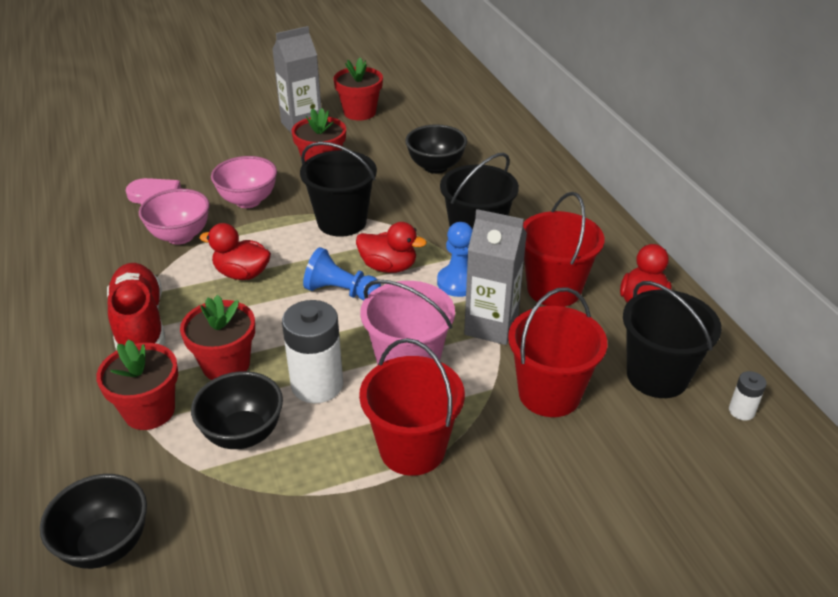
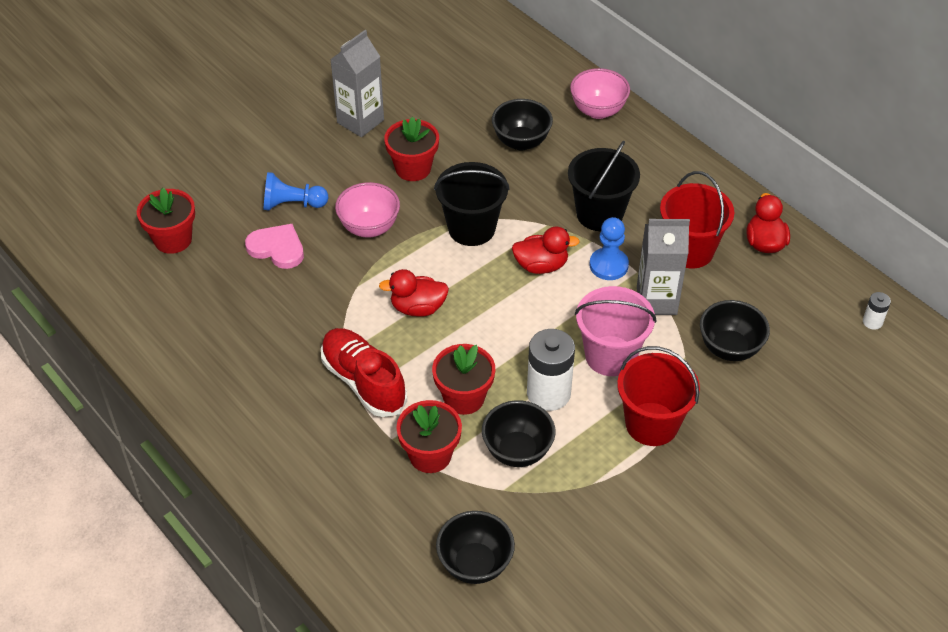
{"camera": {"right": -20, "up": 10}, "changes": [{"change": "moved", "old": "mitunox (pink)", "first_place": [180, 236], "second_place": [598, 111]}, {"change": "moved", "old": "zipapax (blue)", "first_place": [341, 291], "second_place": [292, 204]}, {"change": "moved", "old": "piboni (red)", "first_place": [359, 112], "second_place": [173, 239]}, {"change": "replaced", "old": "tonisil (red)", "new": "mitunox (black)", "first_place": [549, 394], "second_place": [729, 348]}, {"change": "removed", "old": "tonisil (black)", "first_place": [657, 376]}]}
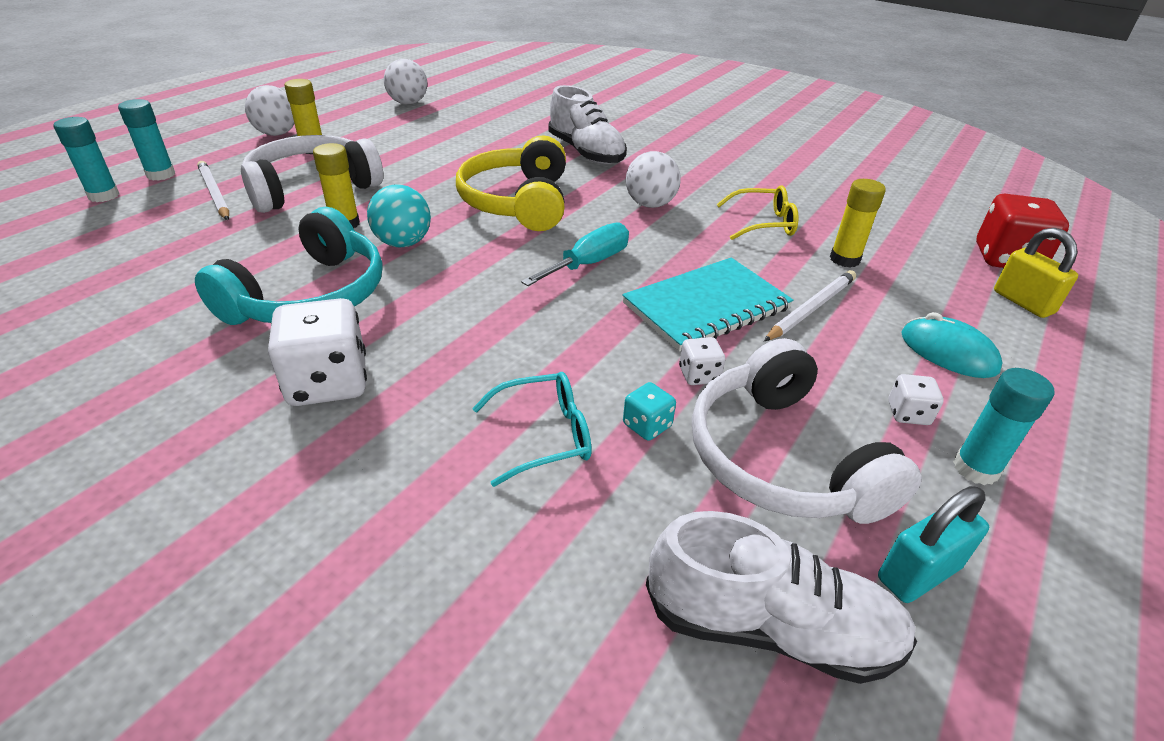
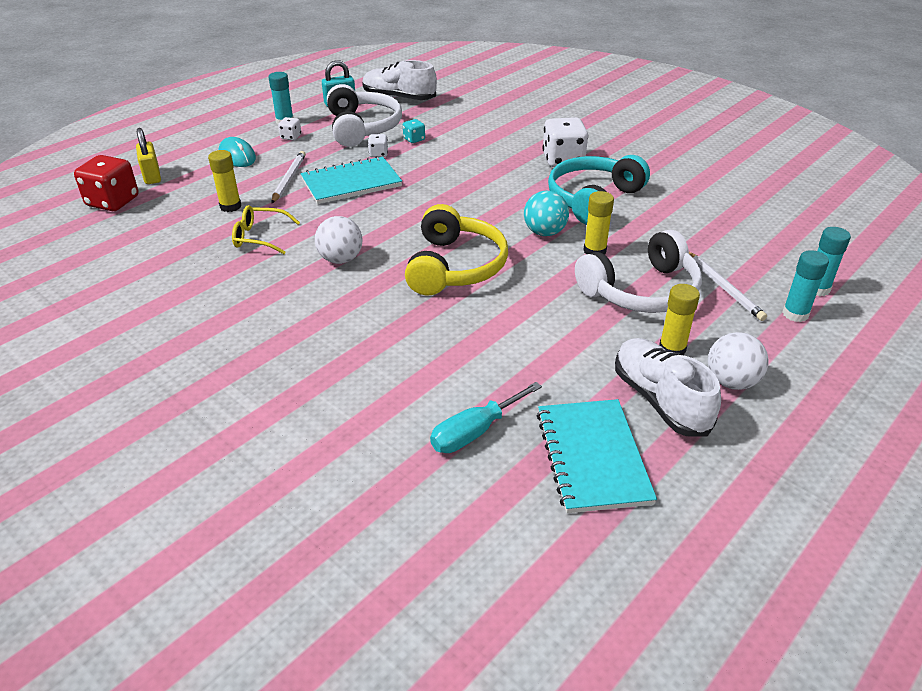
{"camera": {"right": -170, "up": 0}, "changes": [{"change": "replaced", "old": "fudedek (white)", "new": "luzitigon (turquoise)", "first_place": [408, 103], "second_place": [593, 457]}, {"change": "removed", "old": "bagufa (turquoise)", "first_place": [545, 435]}, {"change": "moved", "old": "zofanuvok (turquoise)", "first_place": [588, 264], "second_place": [474, 432]}, {"change": "moved", "old": "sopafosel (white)", "first_place": [586, 153], "second_place": [660, 400]}, {"change": "turned", "old": "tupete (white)", "first_place": [811, 308], "second_place": [288, 179], "degrees": 135}]}
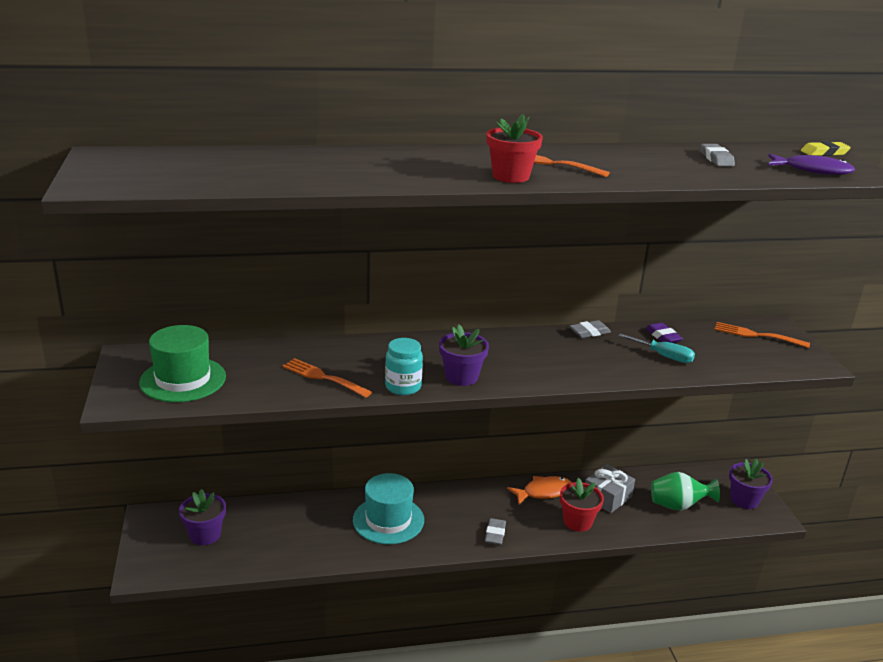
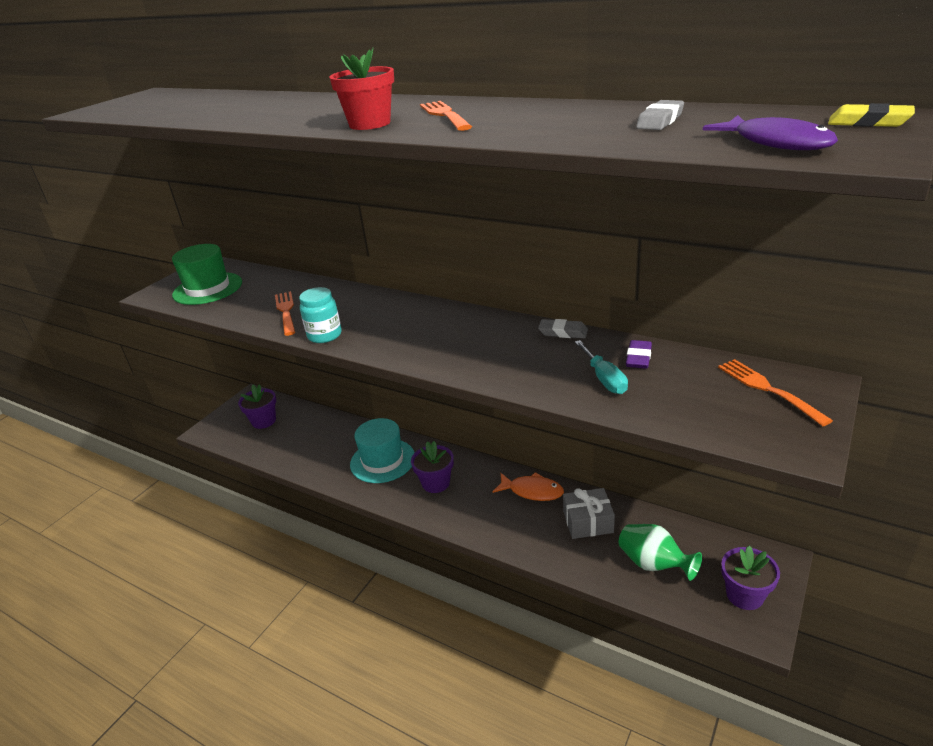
{"camera": {"right": 45, "up": 5}, "changes": [{"change": "moved", "old": "piboni (purple)", "first_place": [461, 377], "second_place": [436, 483]}, {"change": "removed", "old": "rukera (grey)", "first_place": [495, 534]}, {"change": "removed", "old": "piboni (red)", "first_place": [577, 522]}]}
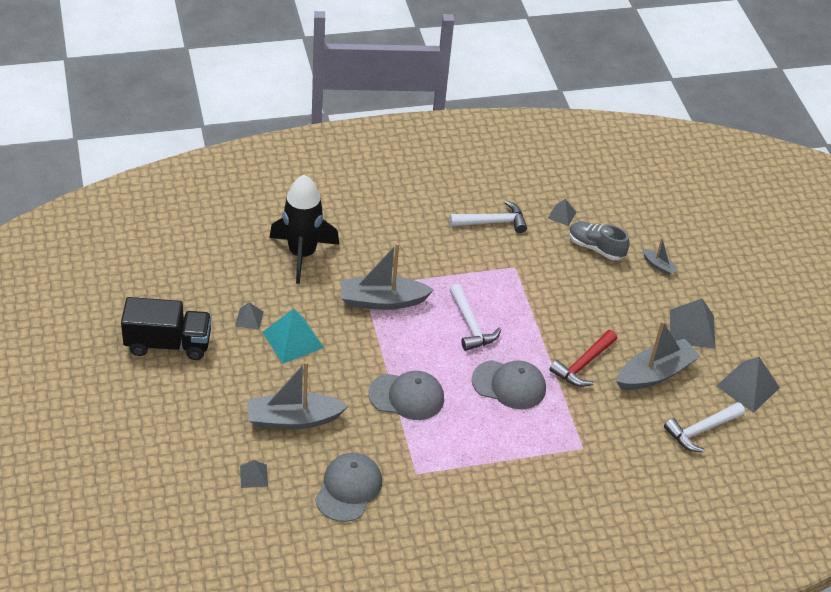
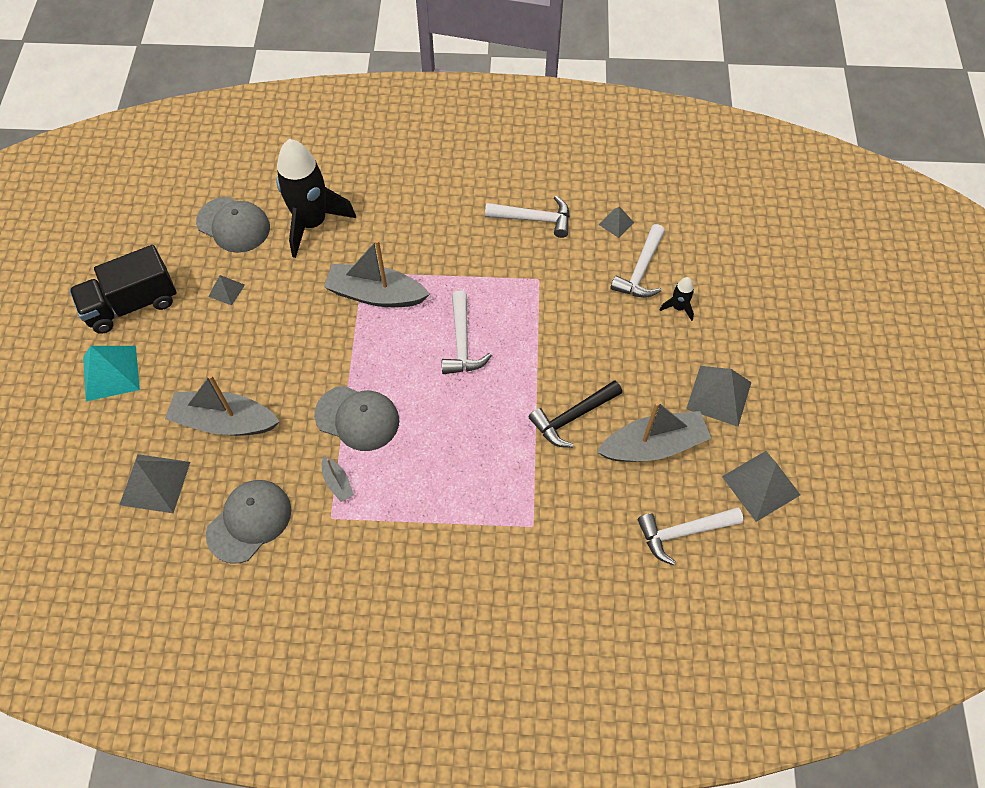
{"camera": {"right": 20, "up": 15}, "changes": [{"change": "turned", "old": "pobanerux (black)", "first_place": [168, 343], "second_place": [132, 304], "degrees": 135}, {"change": "resized", "old": "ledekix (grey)", "first_place": [254, 476], "second_place": [155, 483], "factor": 1.87}, {"change": "moved", "old": "ledekix (turquoise)", "first_place": [293, 340], "second_place": [111, 373]}, {"change": "moved", "old": "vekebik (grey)", "first_place": [509, 385], "second_place": [233, 225]}, {"change": "recoloured", "old": "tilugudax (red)", "new": "tilugudax (black)", "first_place": [583, 364], "second_place": [572, 417]}, {"change": "replaced", "old": "sopafosel (grey)", "new": "tilugudax (white)", "first_place": [596, 247], "second_place": [640, 270]}, {"change": "moved", "old": "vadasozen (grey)", "first_place": [658, 265], "second_place": [337, 482]}, {"change": "added", "new": "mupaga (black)", "second_place": [678, 307]}]}
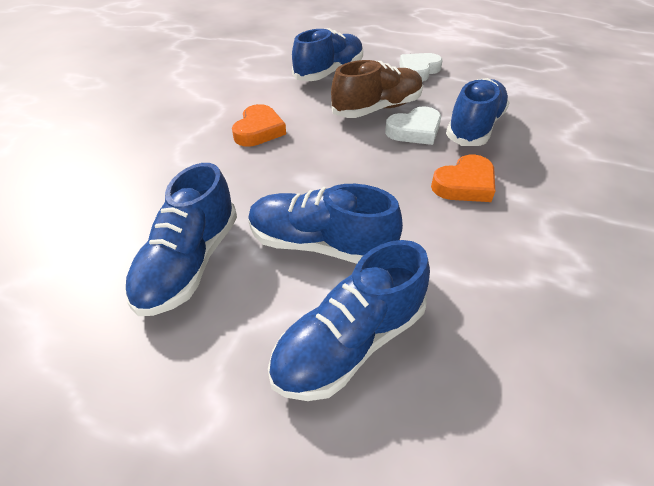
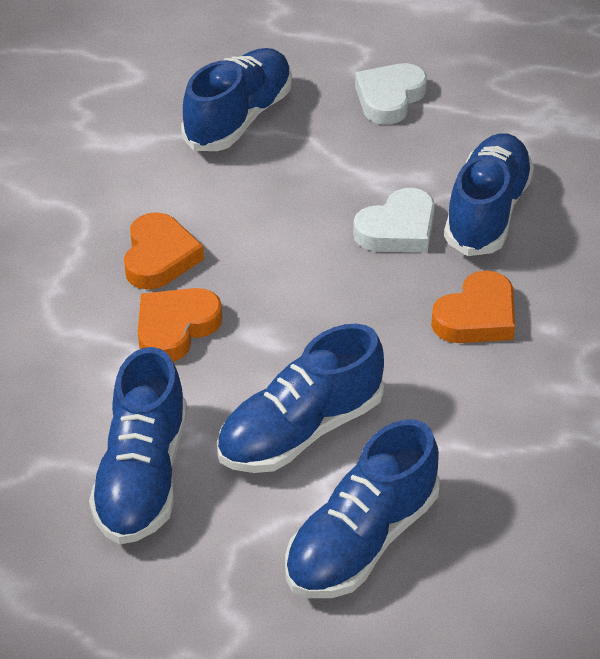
{"camera": {"right": -10, "up": 0}, "changes": [{"change": "turned", "old": "sopafosel (blue)", "first_place": [320, 245], "second_place": [300, 431], "degrees": -45}, {"change": "removed", "old": "sopafosel (brown)", "first_place": [377, 109]}, {"change": "added", "new": "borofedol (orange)", "second_place": [175, 328]}]}
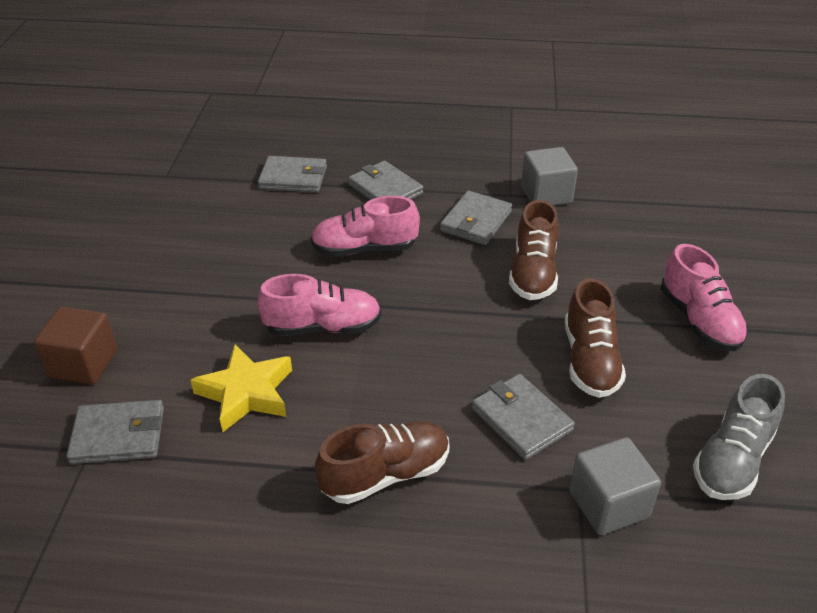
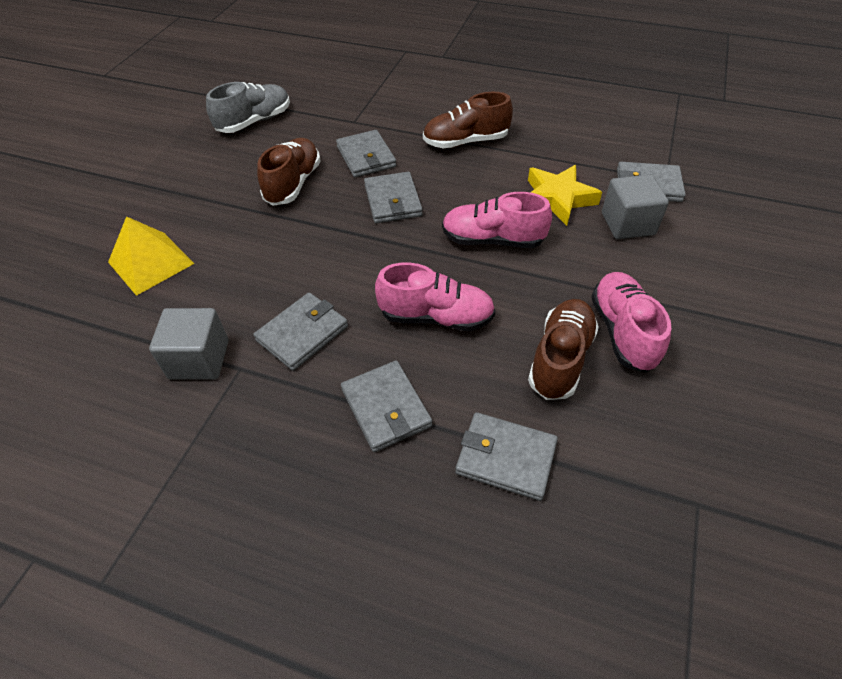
{"camera": {"right": -165, "up": 10}, "changes": [{"change": "removed", "old": "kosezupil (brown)", "first_place": [83, 363]}, {"change": "moved", "old": "sopafosel (brown)", "first_place": [533, 273], "second_place": [560, 359]}, {"change": "moved", "old": "kosezupil (grey)", "first_place": [608, 504], "second_place": [627, 224]}, {"change": "moved", "old": "sopafosel (pink)", "first_place": [699, 320], "second_place": [623, 331]}, {"change": "added", "new": "ledekix (yellow)", "second_place": [151, 262]}, {"change": "added", "new": "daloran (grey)", "second_place": [393, 201]}]}
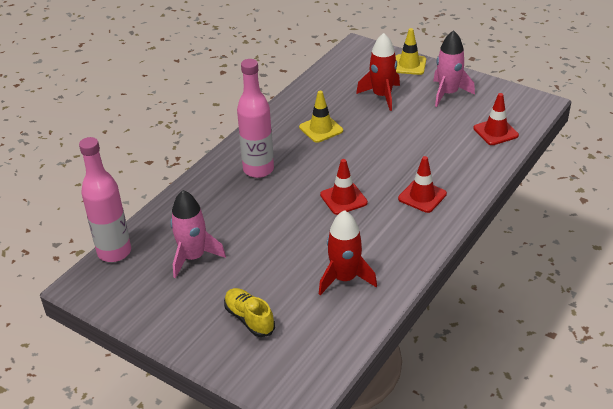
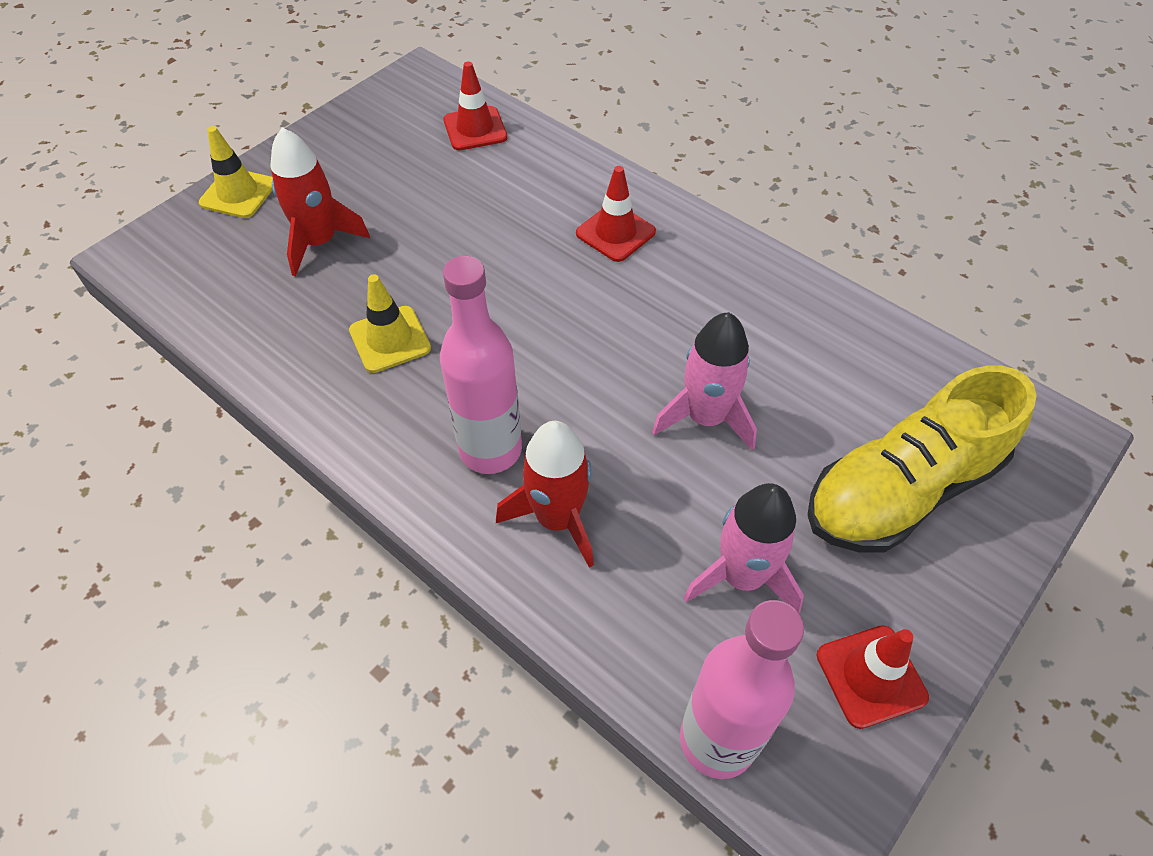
{"camera": {"right": -85, "up": 15}, "changes": [{"change": "resized", "old": "sopafosel (yellow)", "first_place": [249, 319], "second_place": [901, 489], "factor": 1.95}, {"change": "moved", "old": "mupaga (red)", "first_place": [345, 278], "second_place": [557, 518]}, {"change": "moved", "old": "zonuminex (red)", "first_place": [343, 199], "second_place": [871, 676]}, {"change": "moved", "old": "mupaga (pink)", "first_place": [448, 93], "second_place": [706, 418]}]}
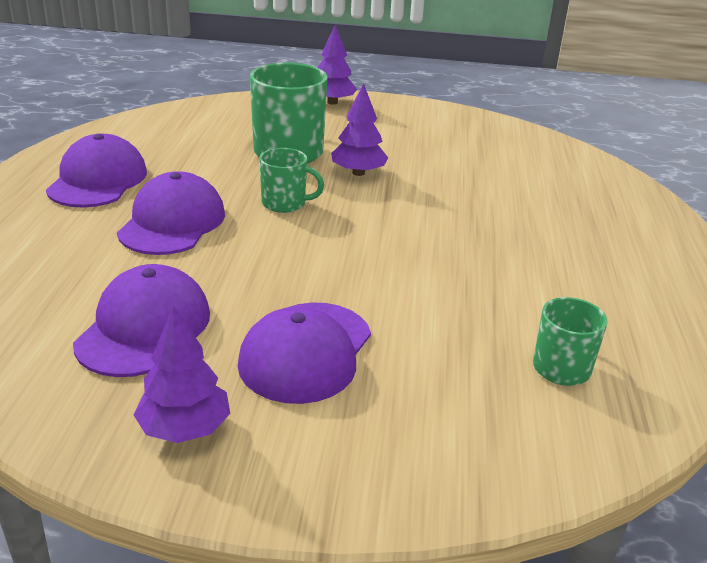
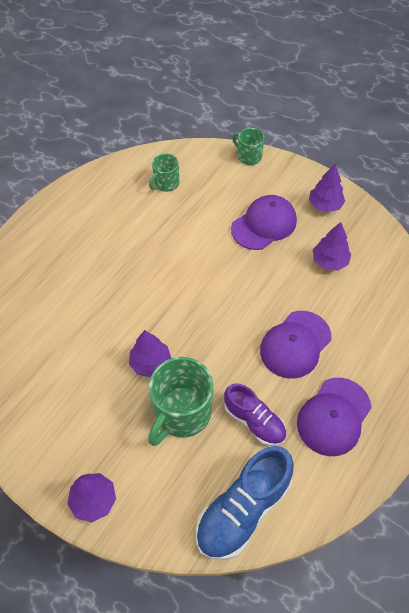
{"camera": {"right": -150, "up": 25}, "changes": [{"change": "replaced", "old": "vekebik (purple)", "new": "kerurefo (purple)", "first_place": [144, 328], "second_place": [329, 261]}, {"change": "moved", "old": "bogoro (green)", "first_place": [285, 203], "second_place": [249, 157]}, {"change": "added", "new": "sopafosel (blue)", "second_place": [243, 509]}, {"change": "added", "new": "sopafosel (purple)", "second_place": [254, 421]}]}
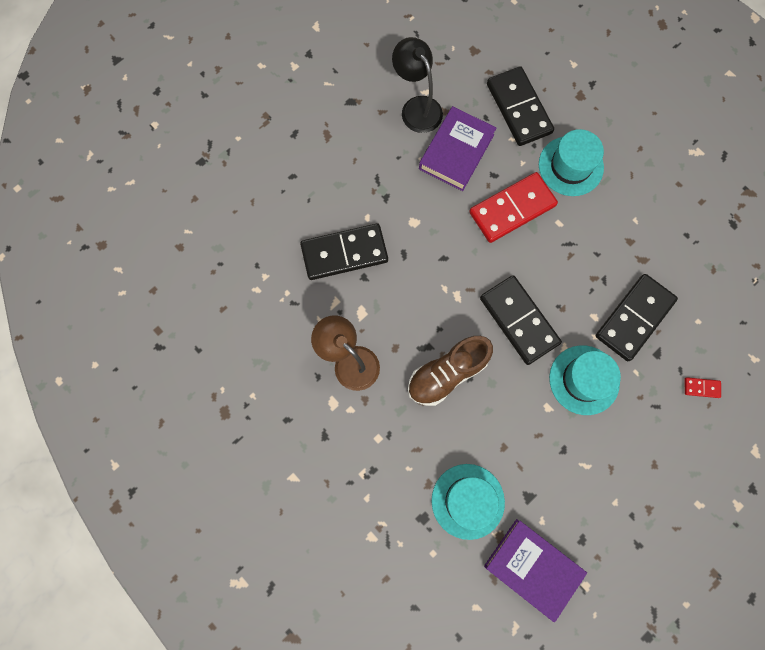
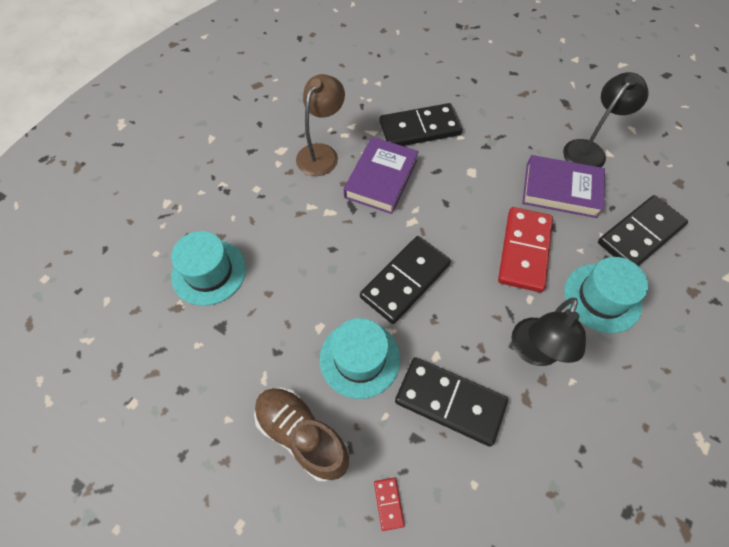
{"camera": {"right": 75, "up": -15}, "changes": [{"change": "turned", "old": "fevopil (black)", "first_place": [344, 253], "second_place": [420, 128], "degrees": -75}, {"change": "moved", "old": "sopafosel (brown)", "first_place": [447, 373], "second_place": [302, 435]}, {"change": "turned", "old": "fevopil (red)", "first_place": [512, 209], "second_place": [524, 251], "degrees": 60}, {"change": "moved", "old": "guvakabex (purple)", "first_place": [533, 568], "second_place": [381, 179]}, {"change": "added", "new": "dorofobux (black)", "second_place": [533, 352]}]}
